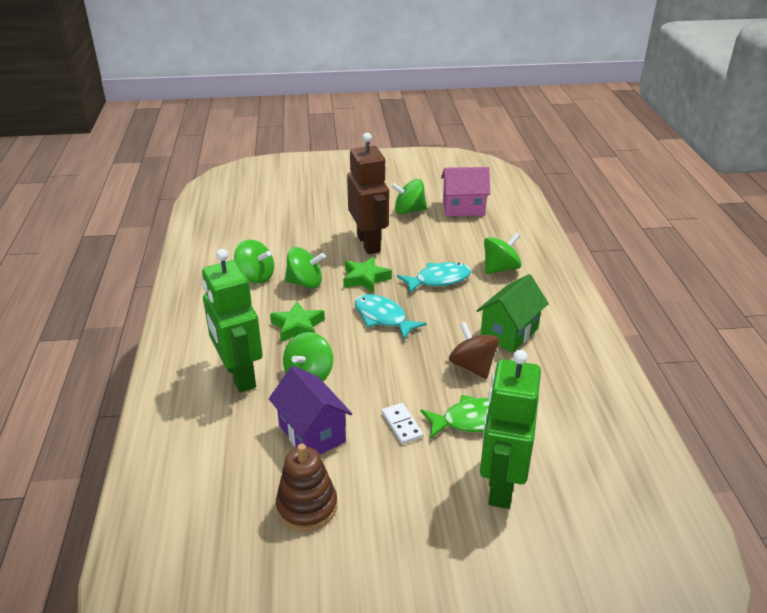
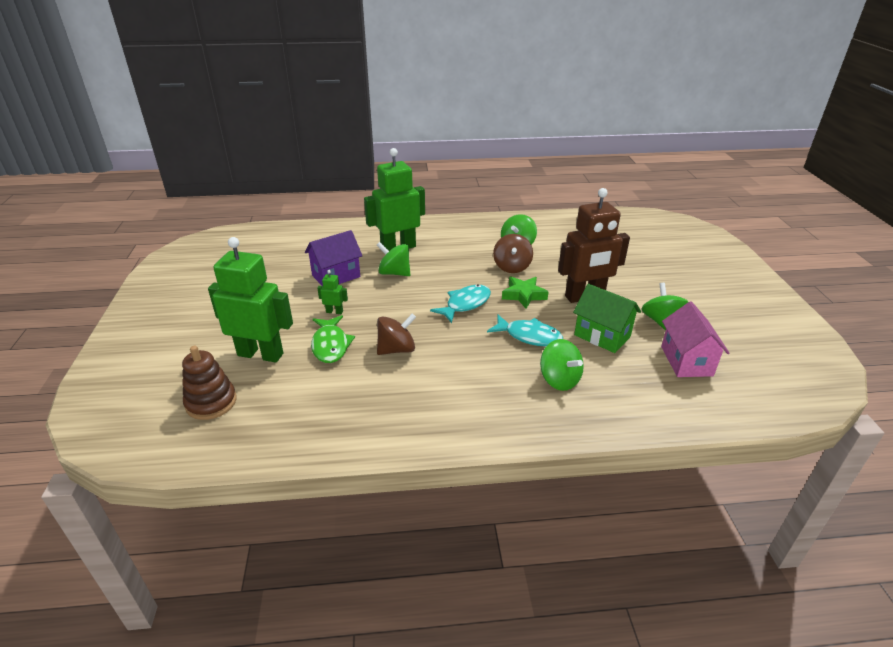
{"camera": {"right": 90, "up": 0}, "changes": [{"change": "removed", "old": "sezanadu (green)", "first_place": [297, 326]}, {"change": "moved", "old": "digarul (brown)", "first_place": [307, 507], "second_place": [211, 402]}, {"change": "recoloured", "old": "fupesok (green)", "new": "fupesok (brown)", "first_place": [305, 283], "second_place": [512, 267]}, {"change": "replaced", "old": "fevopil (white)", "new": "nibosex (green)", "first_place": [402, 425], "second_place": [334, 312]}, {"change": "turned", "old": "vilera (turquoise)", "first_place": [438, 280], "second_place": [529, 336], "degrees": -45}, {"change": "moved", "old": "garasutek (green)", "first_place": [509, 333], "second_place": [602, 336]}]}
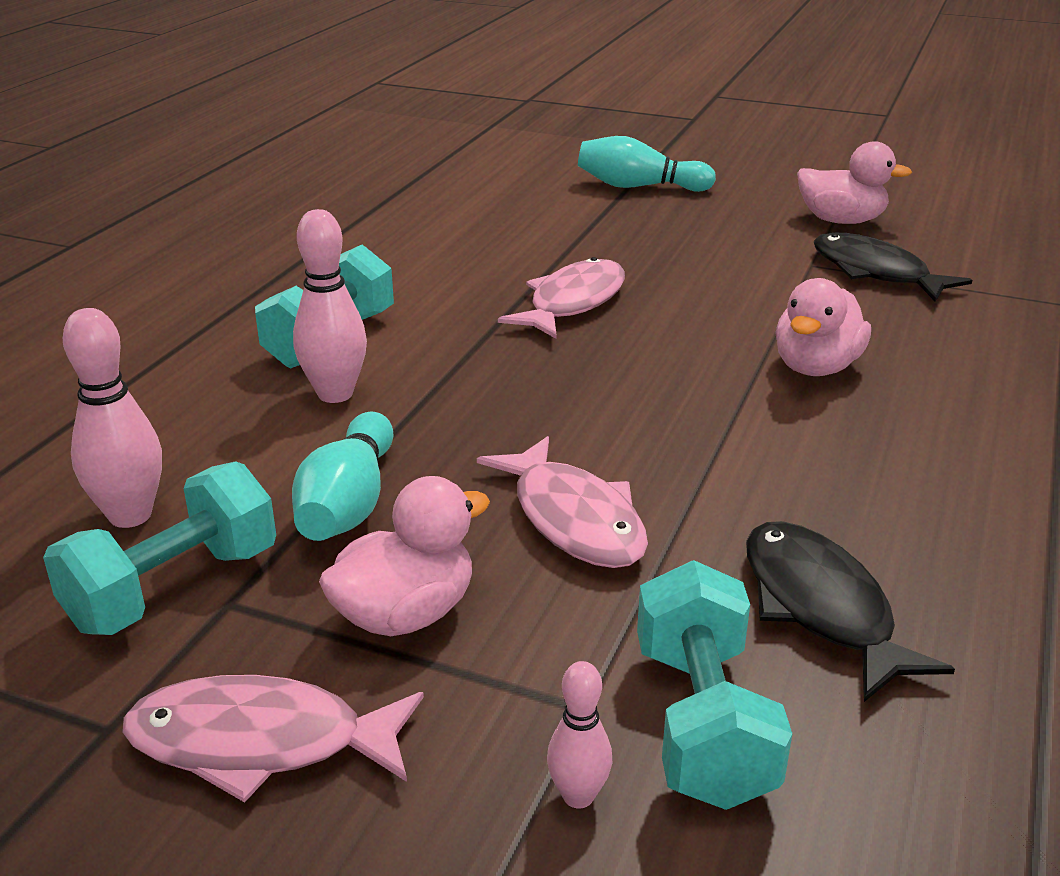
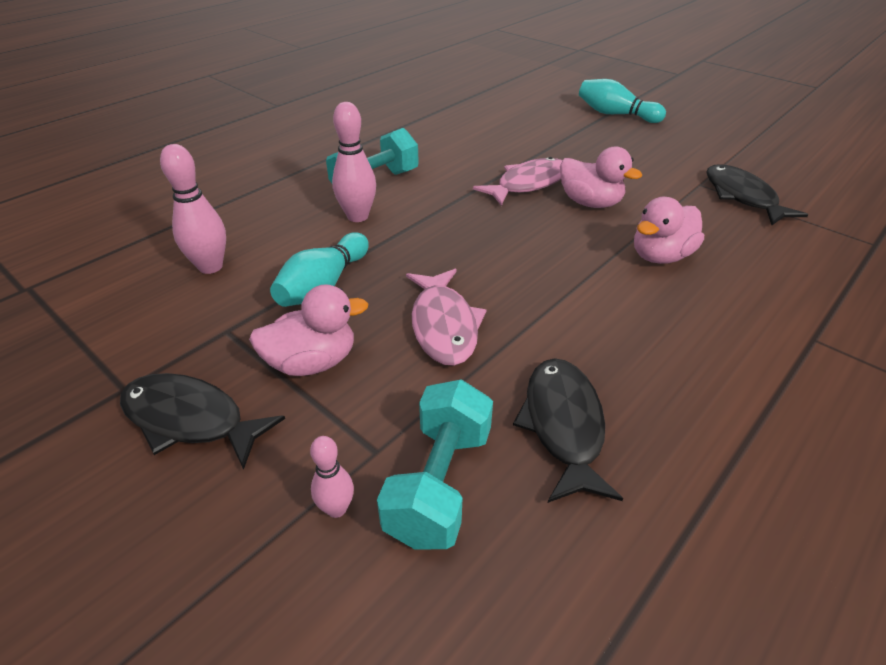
{"camera": {"right": 20, "up": 10}, "changes": [{"change": "removed", "old": "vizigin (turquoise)", "first_place": [174, 588]}, {"change": "recoloured", "old": "vilera (pink)", "new": "vilera (black)", "first_place": [260, 743], "second_place": [190, 420]}, {"change": "moved", "old": "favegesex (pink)", "first_place": [841, 221], "second_place": [590, 203]}]}
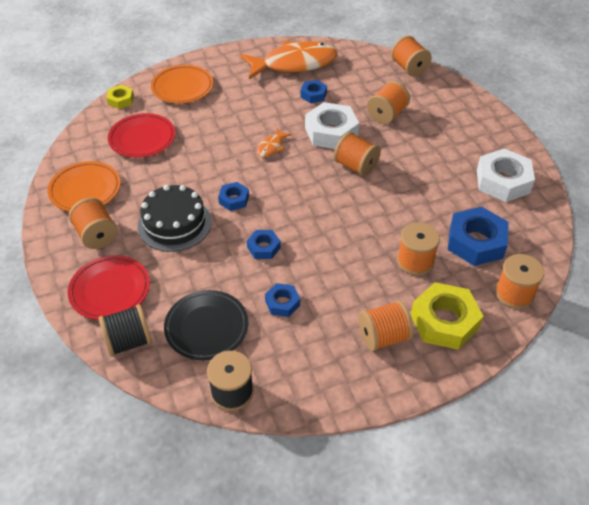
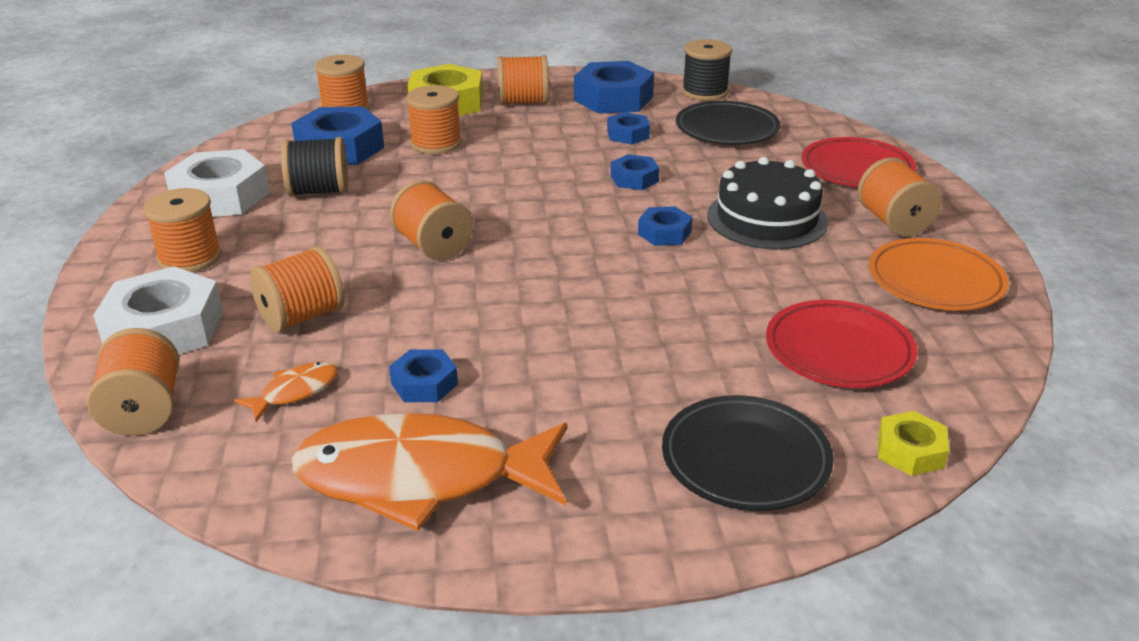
{"camera": {"right": -165, "up": -15}, "changes": [{"change": "moved", "old": "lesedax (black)", "first_place": [129, 341], "second_place": [319, 191]}, {"change": "recoloured", "old": "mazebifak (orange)", "new": "mazebifak (black)", "first_place": [182, 87], "second_place": [745, 459]}, {"change": "moved", "old": "vilera (orange)", "first_place": [271, 147], "second_place": [295, 392]}, {"change": "moved", "old": "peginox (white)", "first_place": [331, 132], "second_place": [164, 329]}, {"change": "added", "new": "lesedax (orange)", "second_place": [190, 258]}, {"change": "added", "new": "peginox (blue)", "second_place": [613, 98]}]}
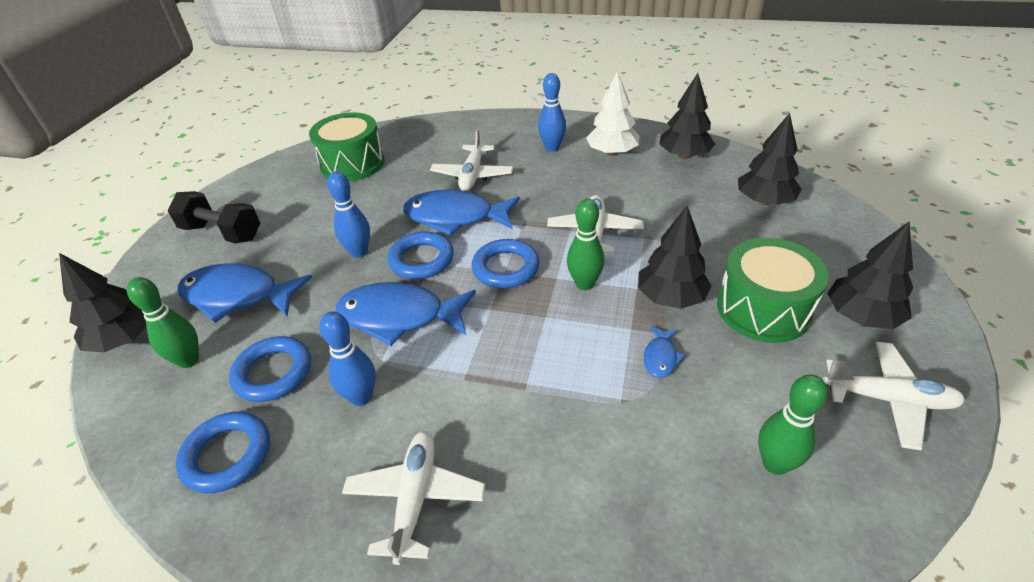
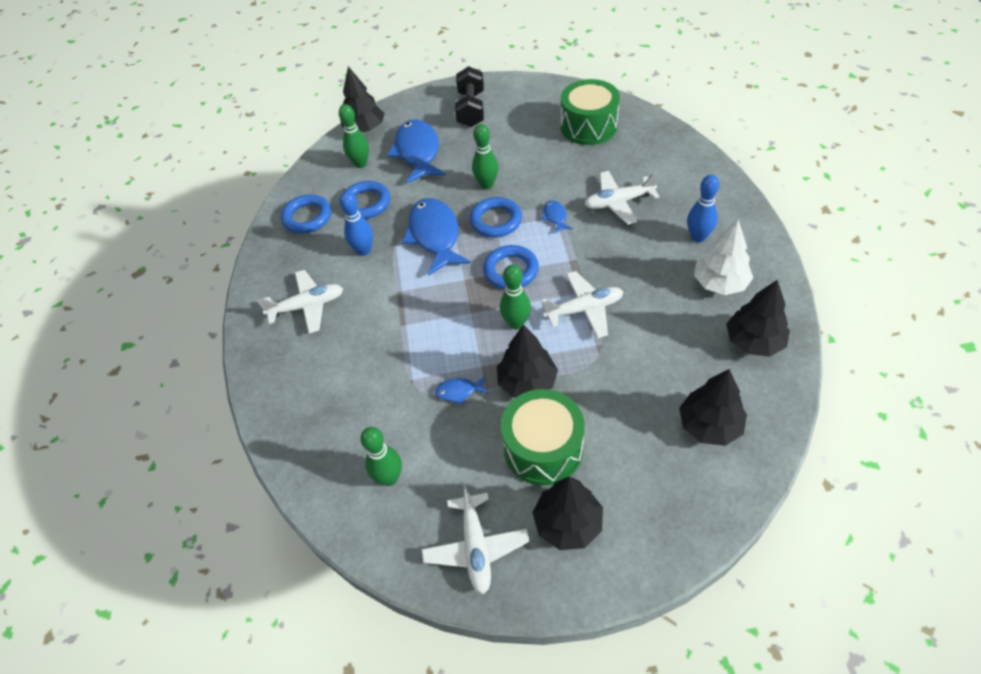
{"camera": {"right": 70, "up": 10}, "changes": [{"change": "recoloured", "old": "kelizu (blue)", "new": "kelizu (green)", "first_place": [359, 252], "second_place": [487, 185]}, {"change": "resized", "old": "vilera (blue)", "first_place": [455, 217], "second_place": [555, 217], "factor": 0.44}]}
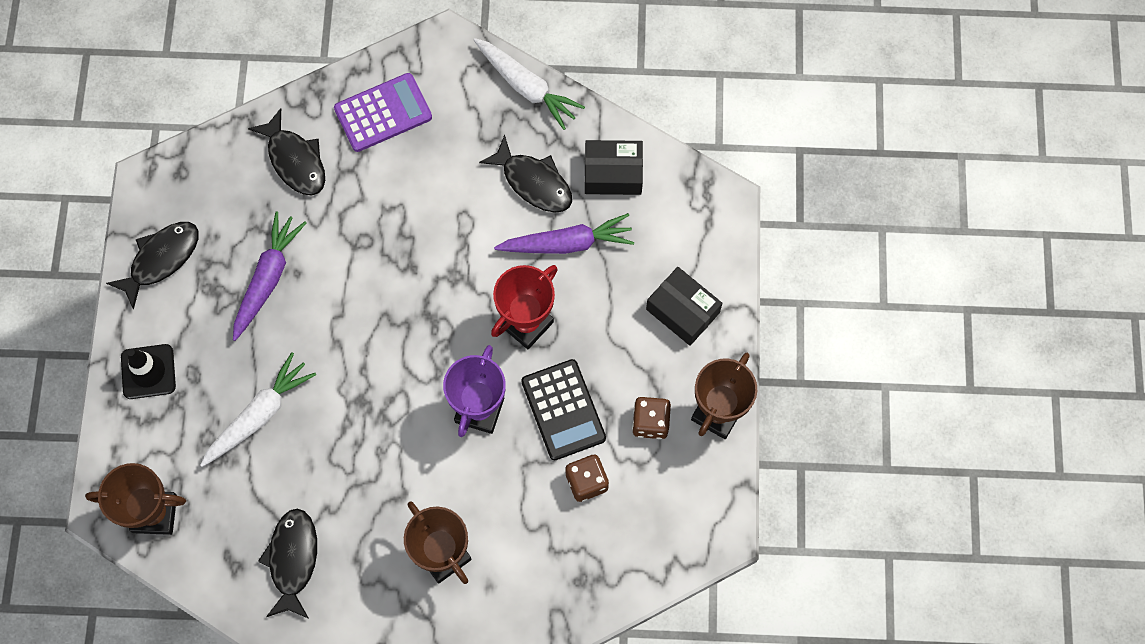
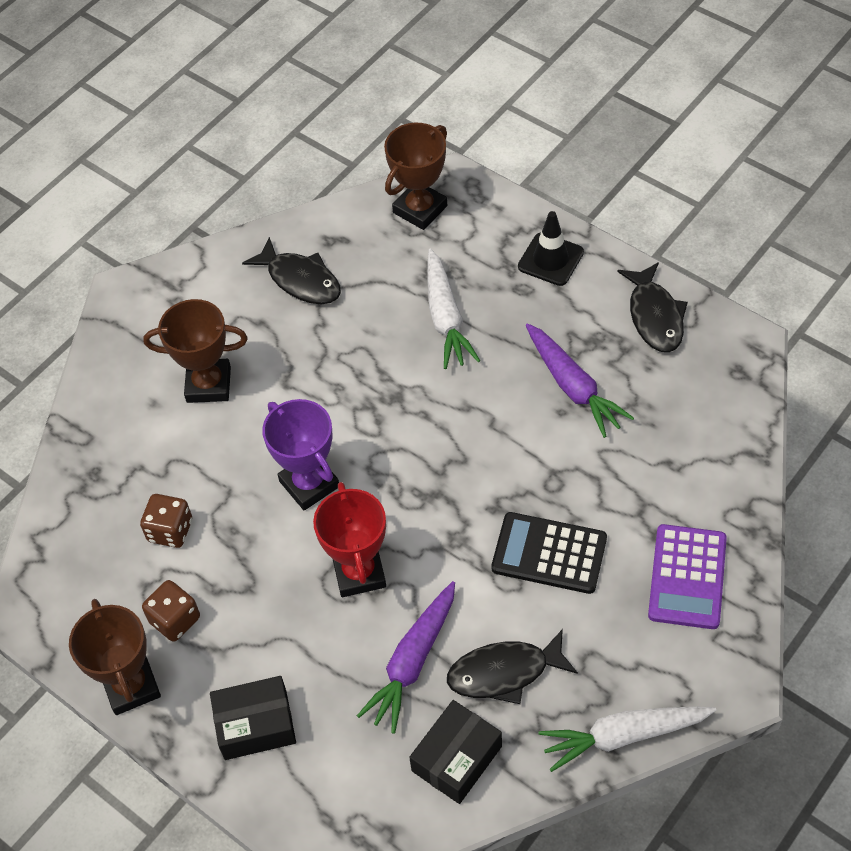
{"camera": {"right": 130, "up": -15}, "changes": [{"change": "removed", "old": "vilera (black)", "first_place": [295, 160]}, {"change": "moved", "old": "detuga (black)", "first_place": [563, 410], "second_place": [549, 553]}]}
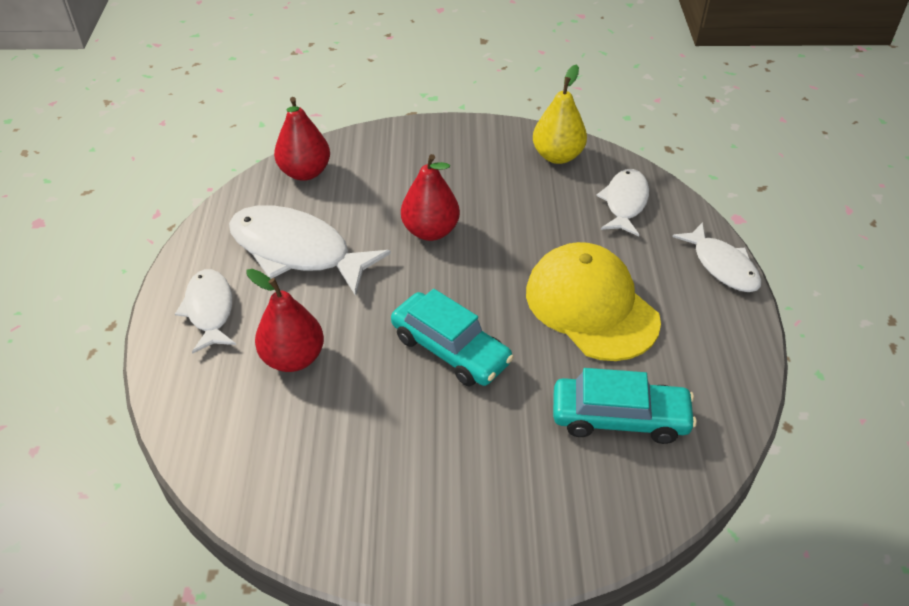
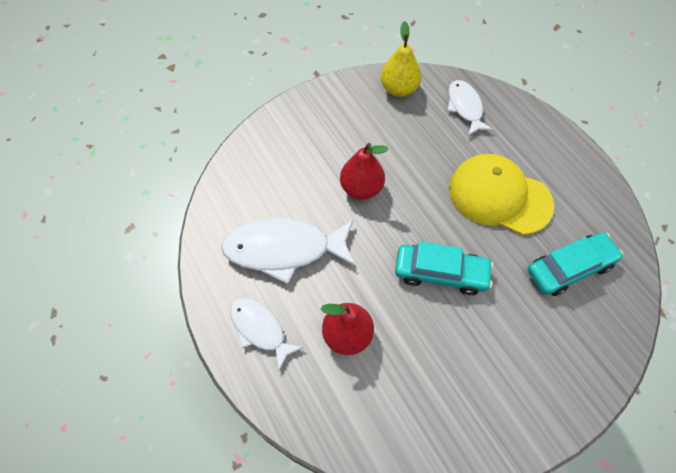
{"camera": {"right": -30, "up": 15}, "changes": [{"change": "removed", "old": "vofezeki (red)", "first_place": [305, 172]}, {"change": "removed", "old": "vilera (white)", "first_place": [722, 266]}]}
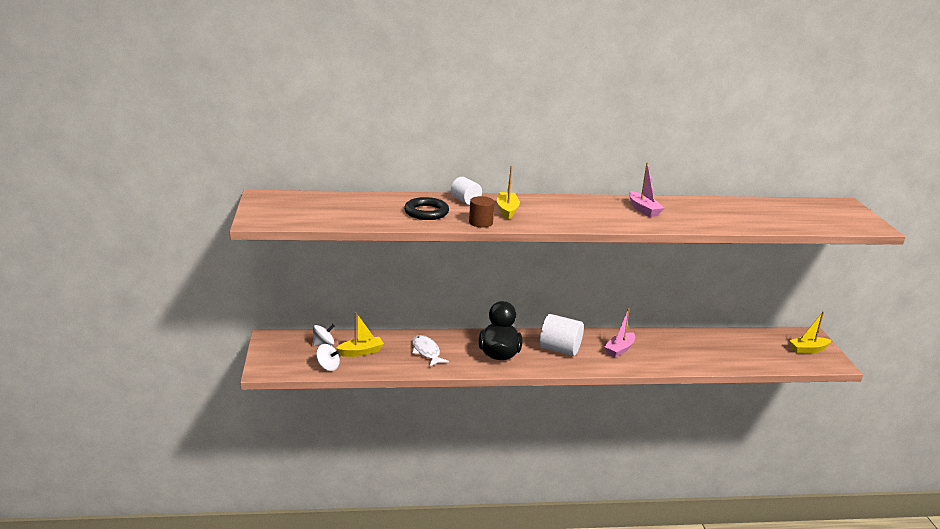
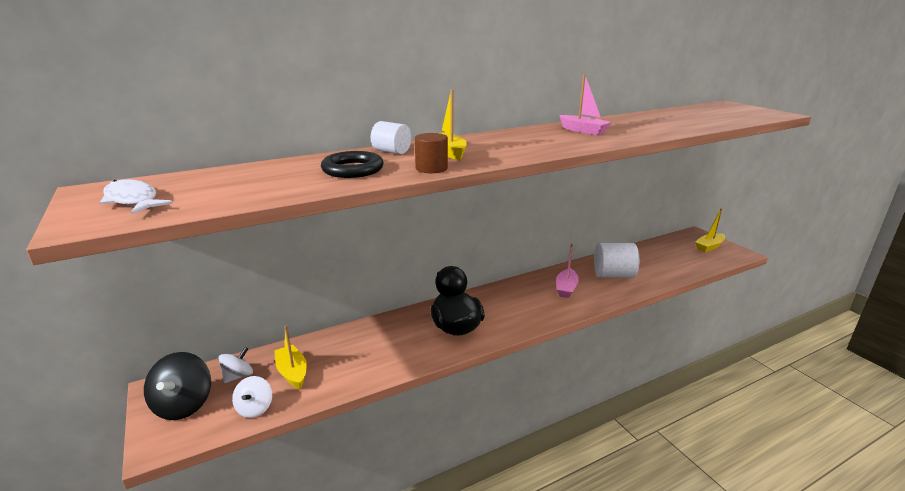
{"camera": {"right": -20, "up": 0}, "changes": [{"change": "turned", "old": "fupesok (white)", "first_place": [328, 366], "second_place": [255, 408], "degrees": 90}, {"change": "turned", "old": "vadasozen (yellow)", "first_place": [361, 352], "second_place": [292, 372], "degrees": -75}, {"change": "moved", "old": "vilera (white)", "first_place": [426, 352], "second_place": [133, 200]}, {"change": "moved", "old": "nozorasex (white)", "first_place": [560, 349], "second_place": [613, 275]}, {"change": "added", "new": "fupesok (black)", "second_place": [183, 405]}]}
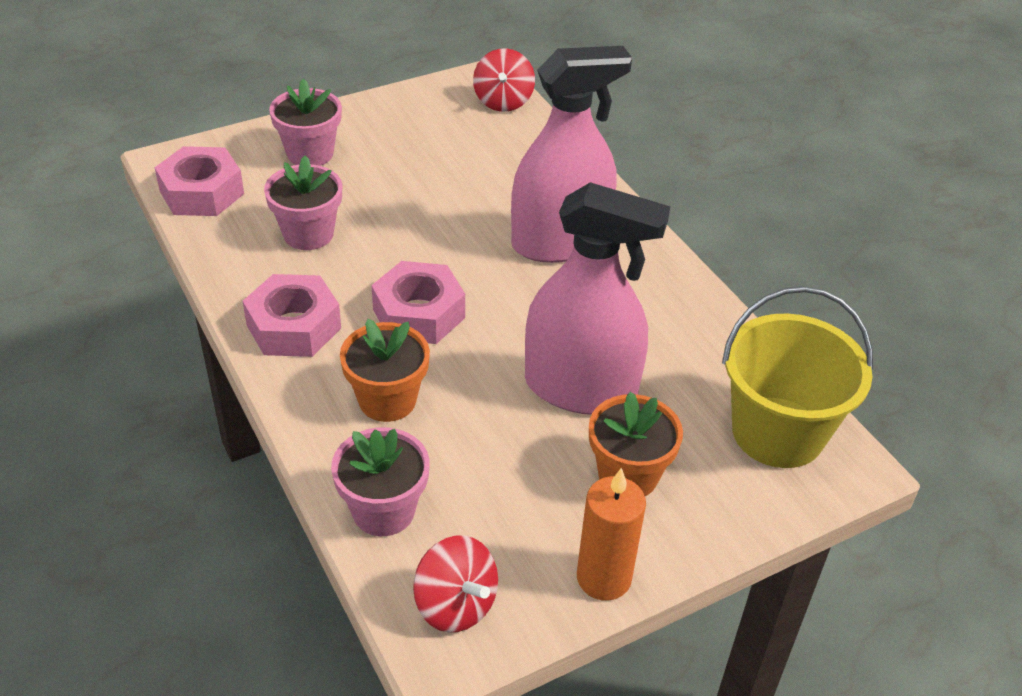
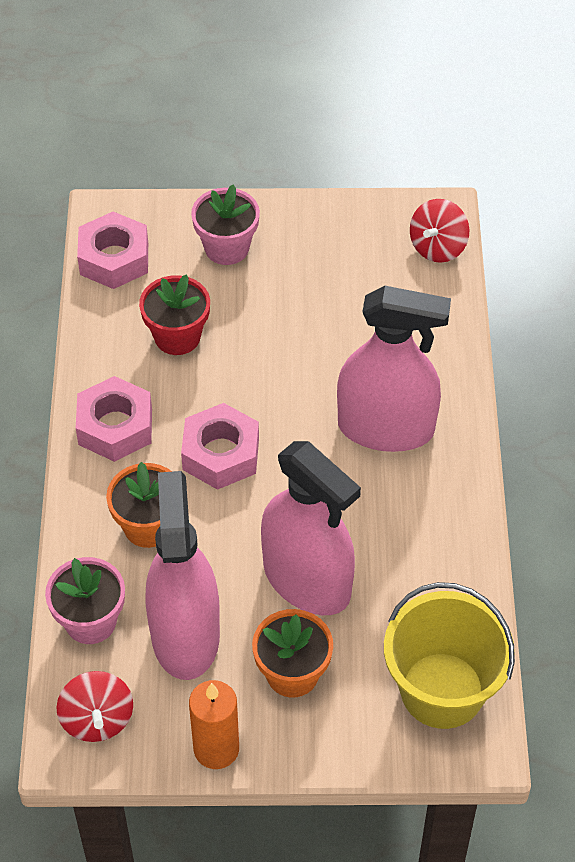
{"camera": {"right": 30, "up": 10}, "changes": [{"change": "recoloured", "old": "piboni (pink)", "new": "piboni (red)", "first_place": [308, 234], "second_place": [177, 337]}, {"change": "added", "new": "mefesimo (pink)", "second_place": [185, 635]}]}
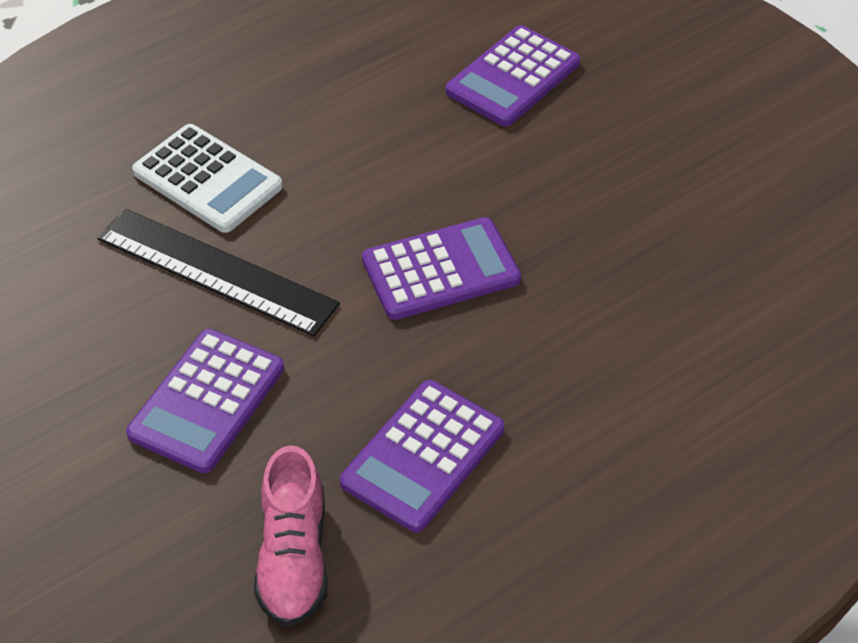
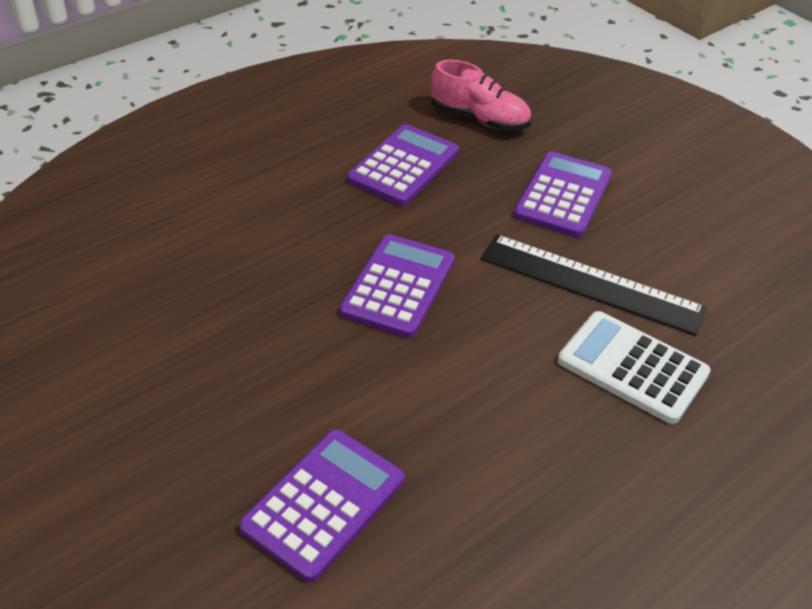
{"camera": {"right": 175, "up": -5}, "changes": [{"change": "turned", "old": "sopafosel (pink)", "first_place": [293, 558], "second_place": [479, 119], "degrees": 120}, {"change": "turned", "old": "detuga (purple)", "first_place": [440, 270], "second_place": [398, 286], "degrees": 135}]}
